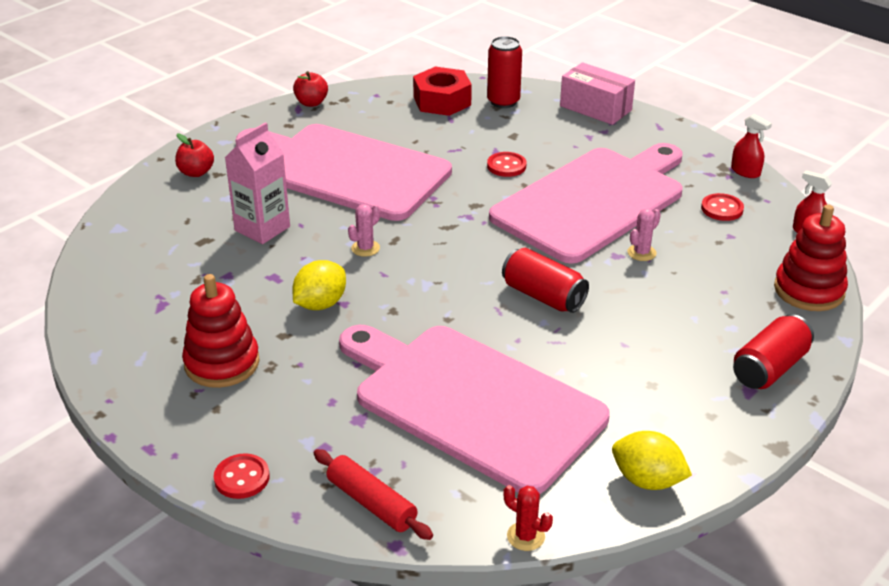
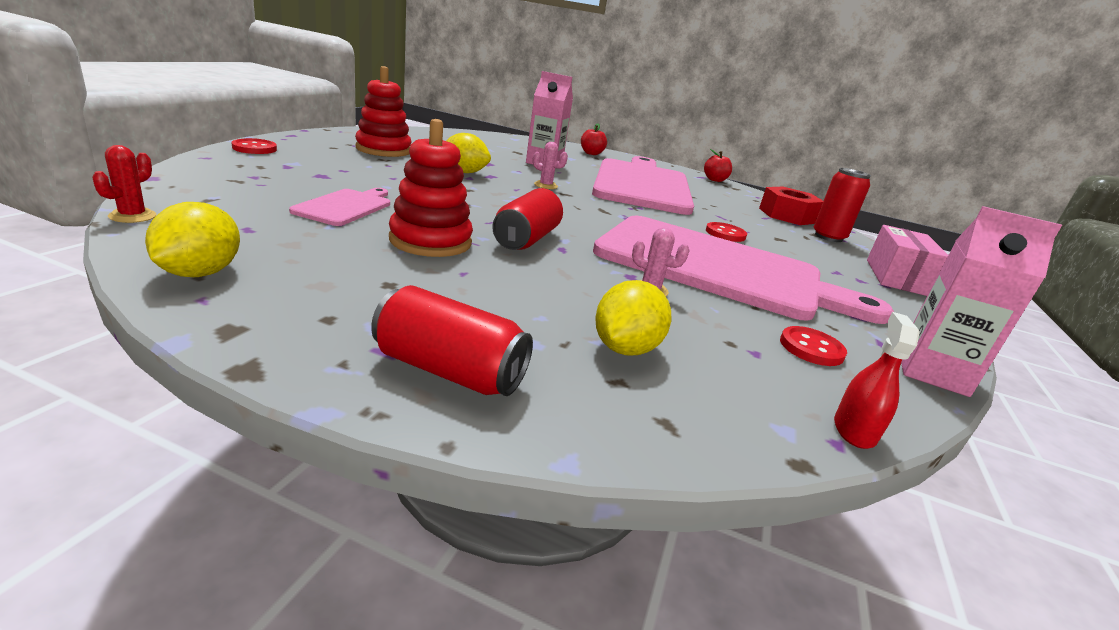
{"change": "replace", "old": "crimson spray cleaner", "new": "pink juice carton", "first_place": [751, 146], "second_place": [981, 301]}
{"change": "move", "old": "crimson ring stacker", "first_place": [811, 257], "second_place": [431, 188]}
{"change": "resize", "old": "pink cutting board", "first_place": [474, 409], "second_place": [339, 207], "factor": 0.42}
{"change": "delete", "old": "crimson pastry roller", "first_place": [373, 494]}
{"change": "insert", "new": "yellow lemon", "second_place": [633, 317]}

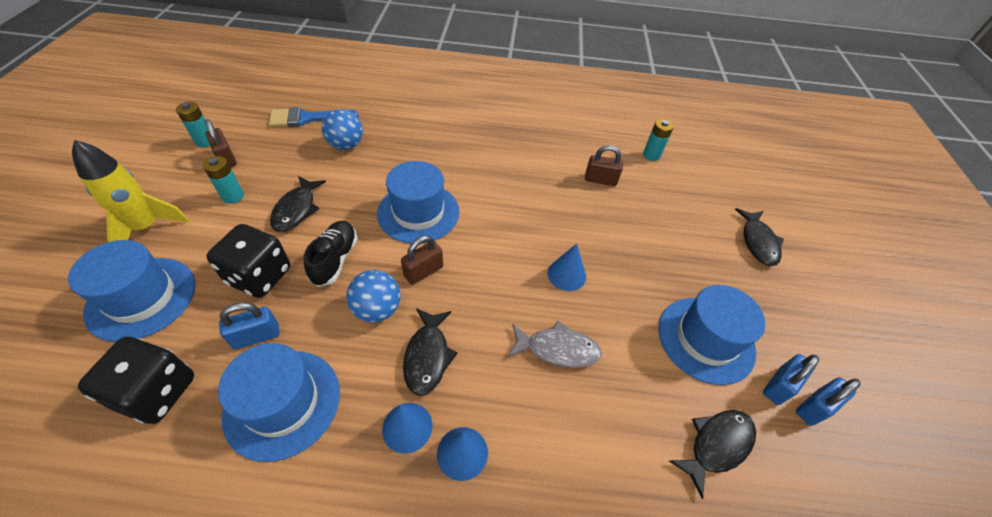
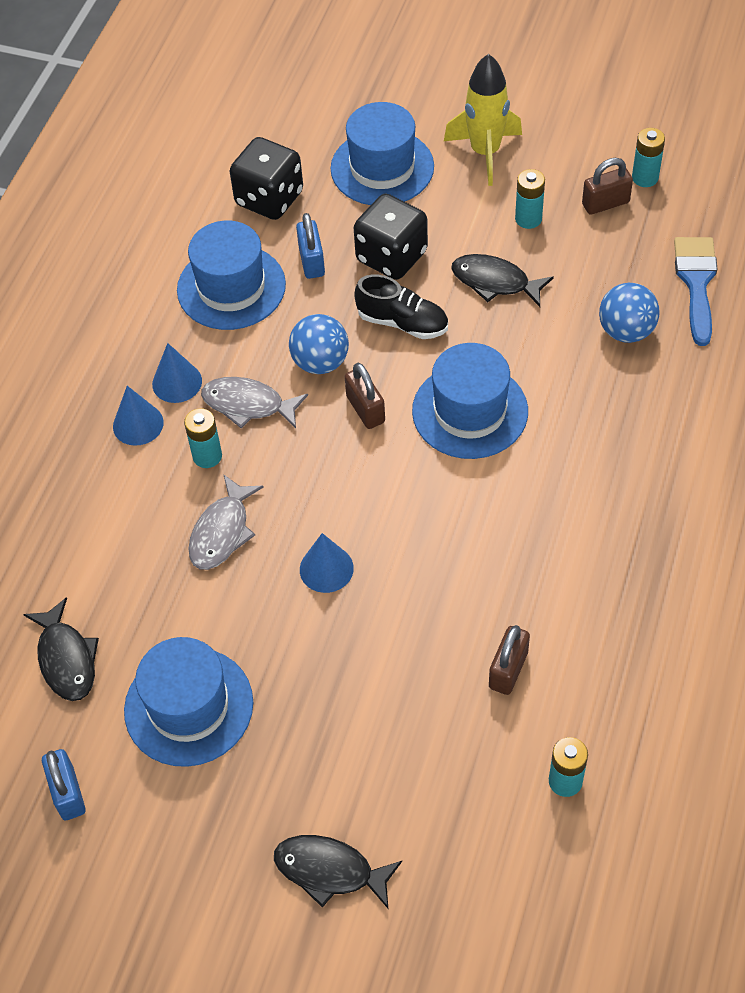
{"change": "recolor", "old": "jet-black fish figure", "new": "grey fish figure", "first_place": [430, 352], "second_place": [254, 402]}
{"change": "delete", "old": "blue padlock", "first_place": [791, 379]}
{"change": "insert", "new": "teal battery", "second_place": [203, 438]}

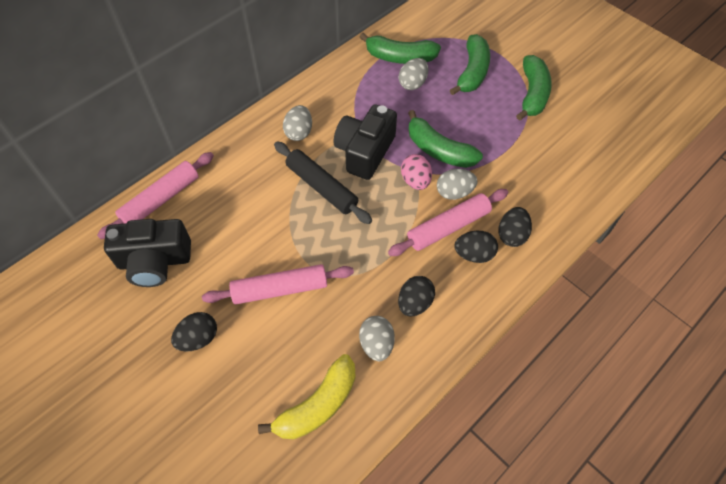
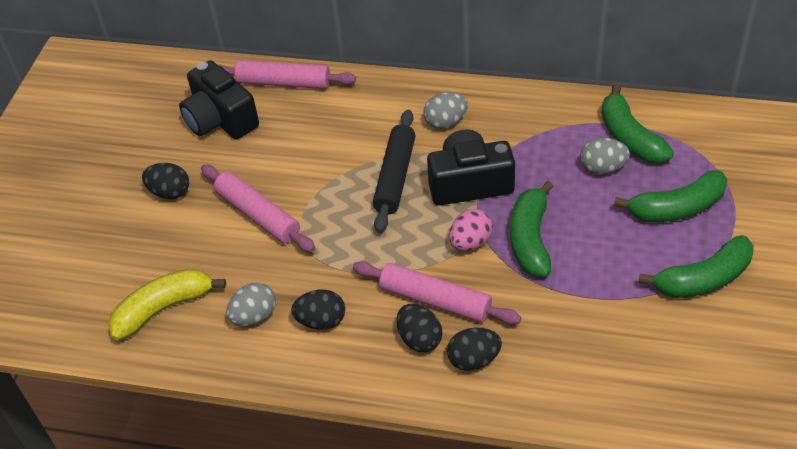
{"change": "delete", "old": "grey toy egg", "first_place": [457, 184]}
{"change": "rotate", "old": "yellow banana", "first_place": [307, 396], "second_place": [167, 304], "degrees": 135}

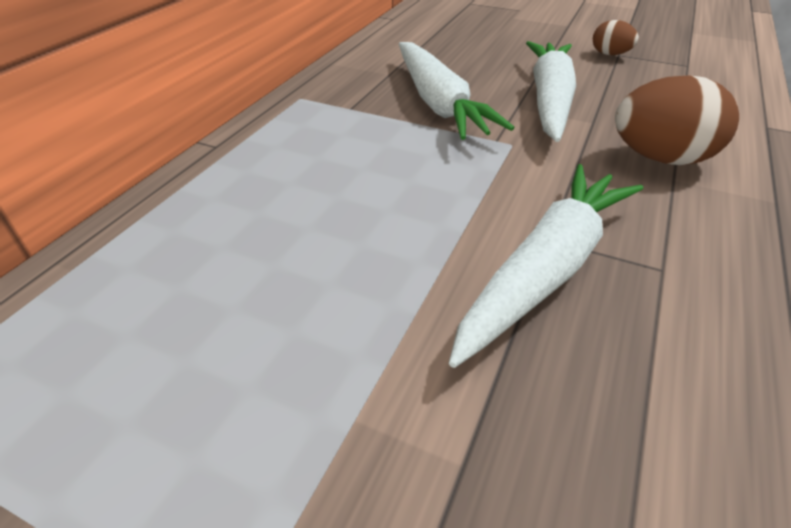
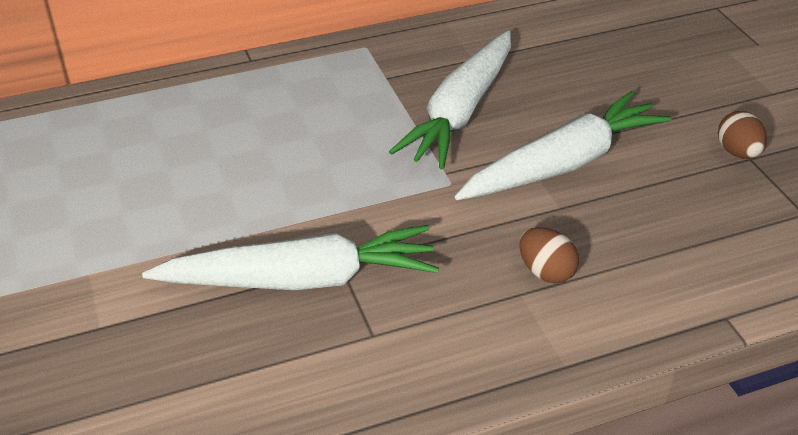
{"change": "resize", "old": "russet toy egg", "first_place": [677, 120], "second_place": [549, 255], "factor": 0.54}

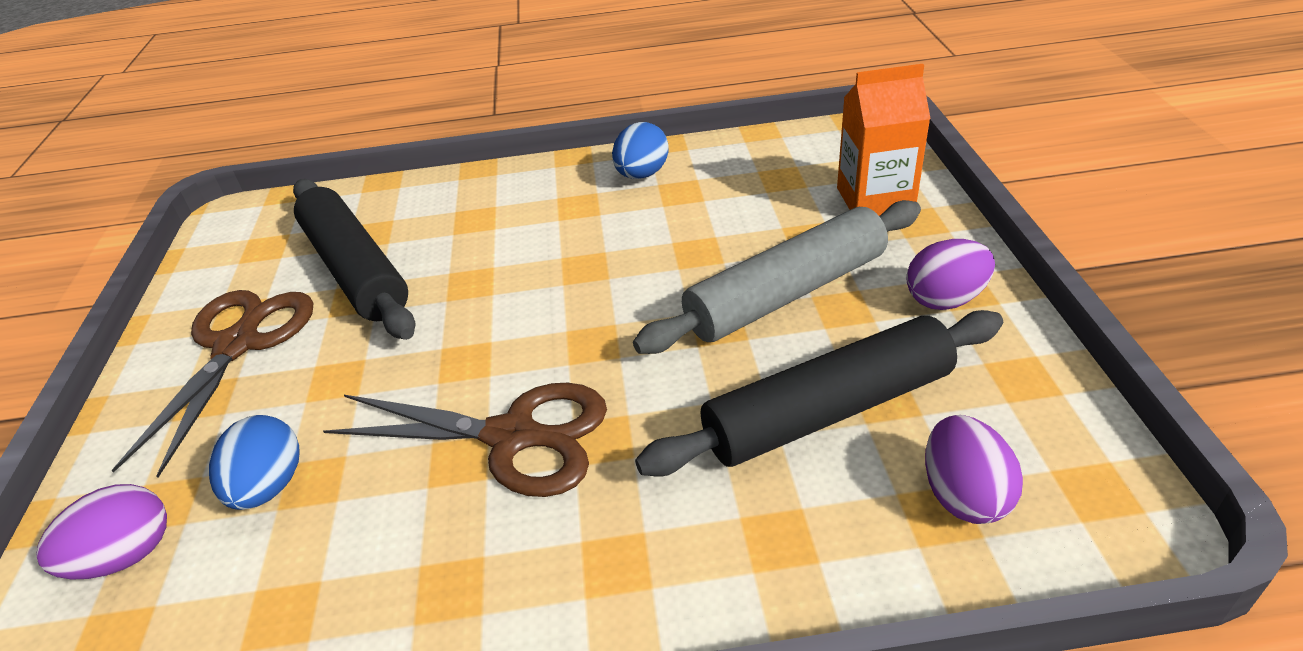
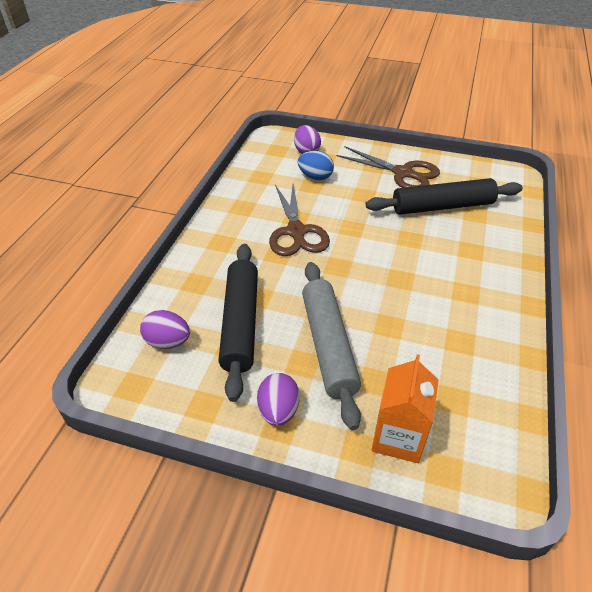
{"change": "delete", "old": "blue toy egg", "first_place": [640, 150]}
{"change": "rotate", "old": "russet pair of scissors", "first_place": [465, 440], "second_place": [299, 220], "degrees": -45}

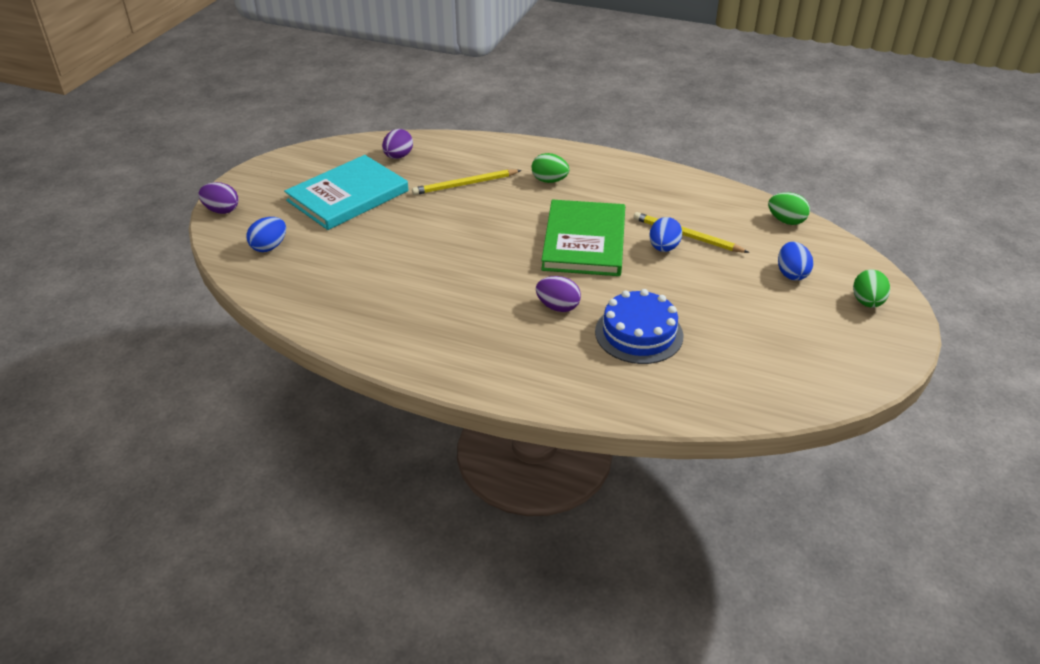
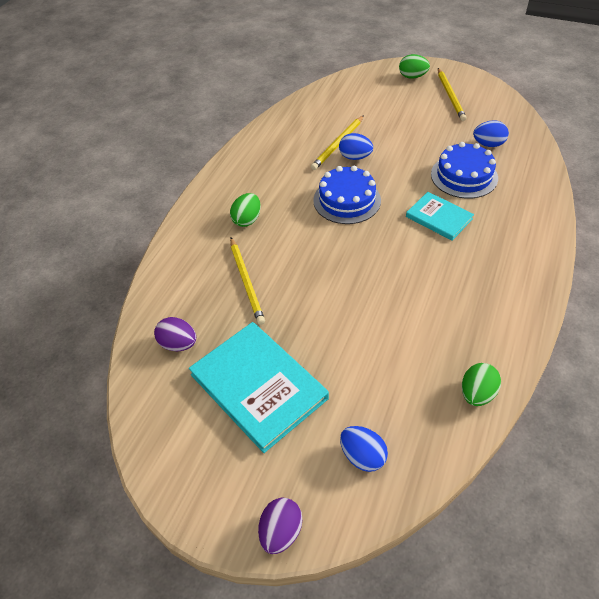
{"change": "move", "old": "emerald toy egg", "first_place": [789, 208], "second_place": [481, 384]}
{"change": "replace", "old": "emerald book", "new": "blue layer cake", "first_place": [583, 238], "second_place": [347, 195]}
{"change": "move", "old": "blue toy egg", "first_place": [795, 261], "second_place": [491, 133]}
{"change": "replace", "old": "purple toy egg", "new": "teal book", "first_place": [558, 294], "second_place": [440, 216]}
{"change": "insert", "new": "yellow lead pencil", "second_place": [452, 94]}

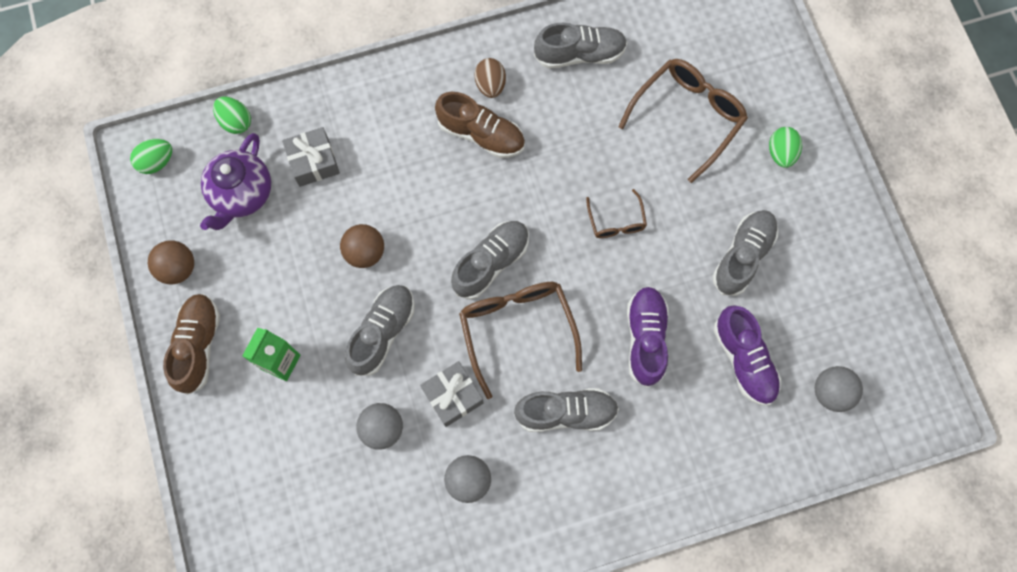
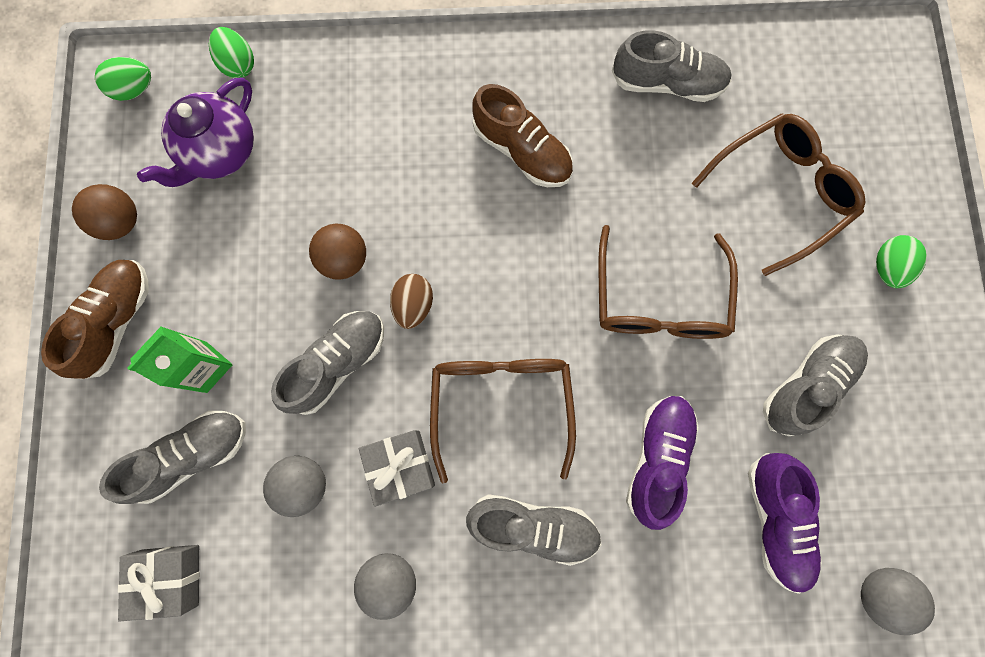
{"change": "move", "old": "russet toy egg", "first_place": [490, 78], "second_place": [411, 301]}
{"change": "move", "old": "grey wrapped gift", "first_place": [311, 157], "second_place": [159, 583]}
{"change": "resize", "old": "russet eyeglasses", "first_place": [616, 213], "second_place": [668, 282], "factor": 1.91}
{"change": "move", "old": "grey sneaker", "first_place": [490, 260], "second_place": [172, 457]}

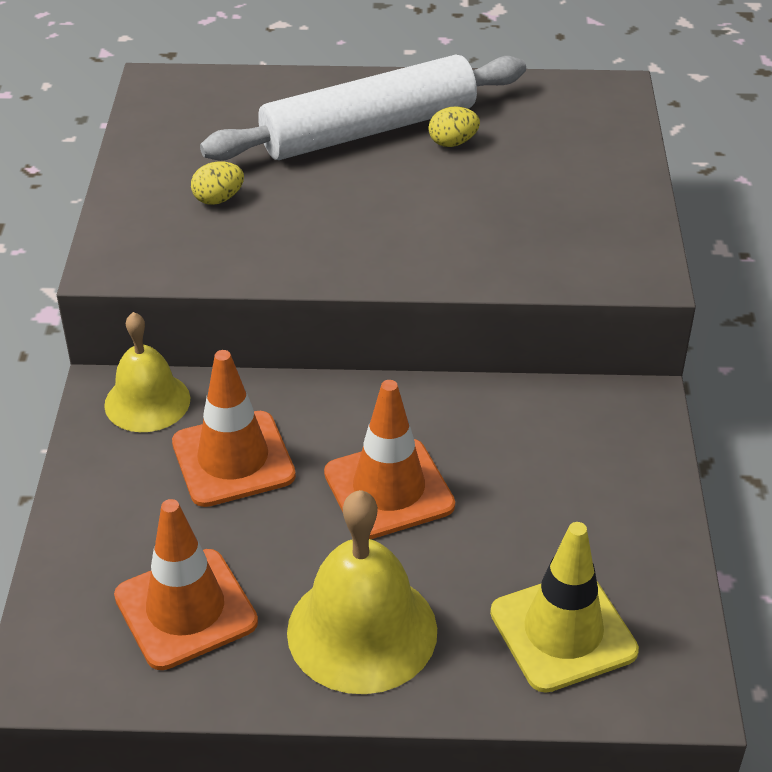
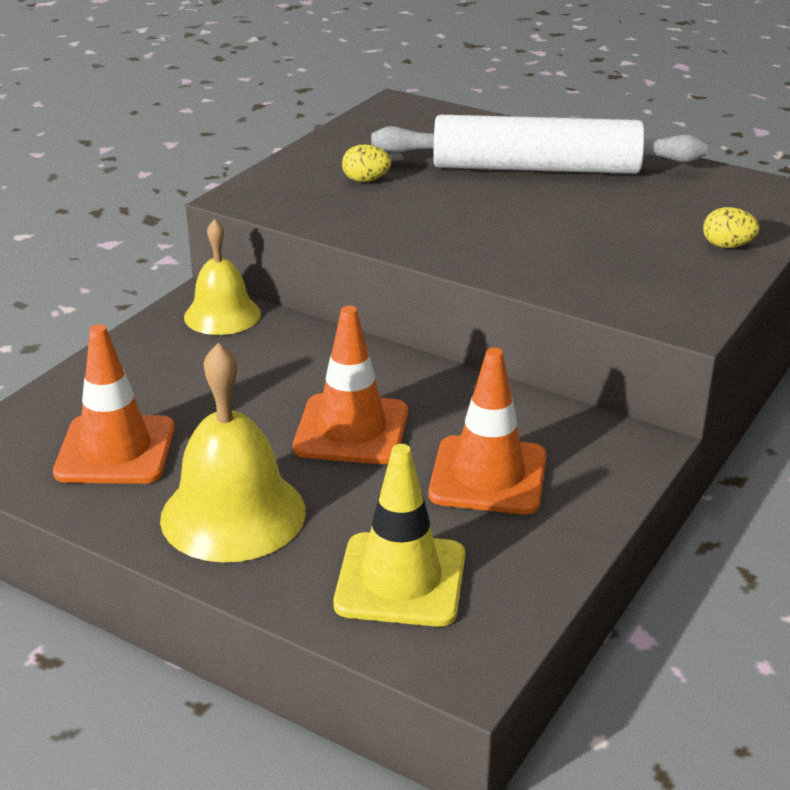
{"change": "move", "old": "yellow toy egg", "first_place": [454, 126], "second_place": [731, 227]}
{"change": "move", "old": "bright orange safety cone", "first_place": [234, 428], "second_place": [487, 431]}

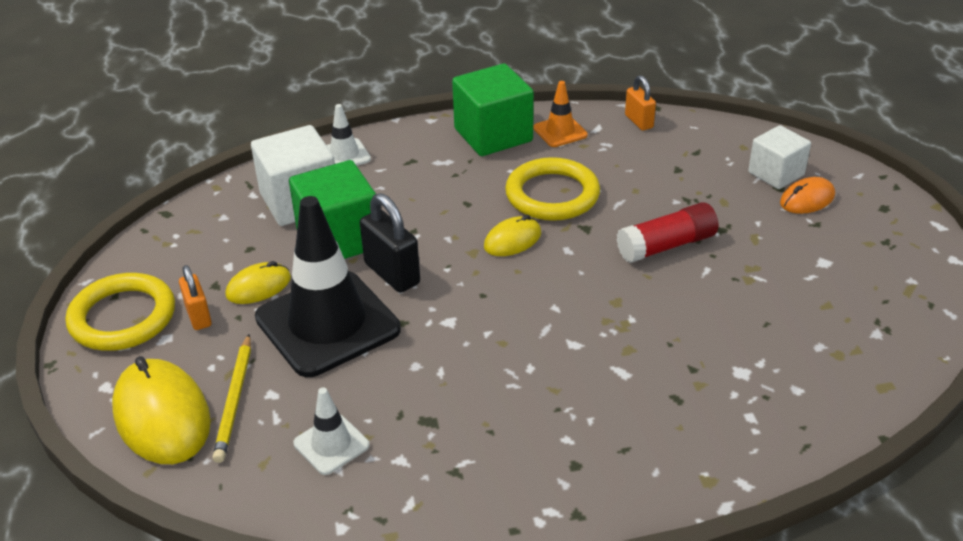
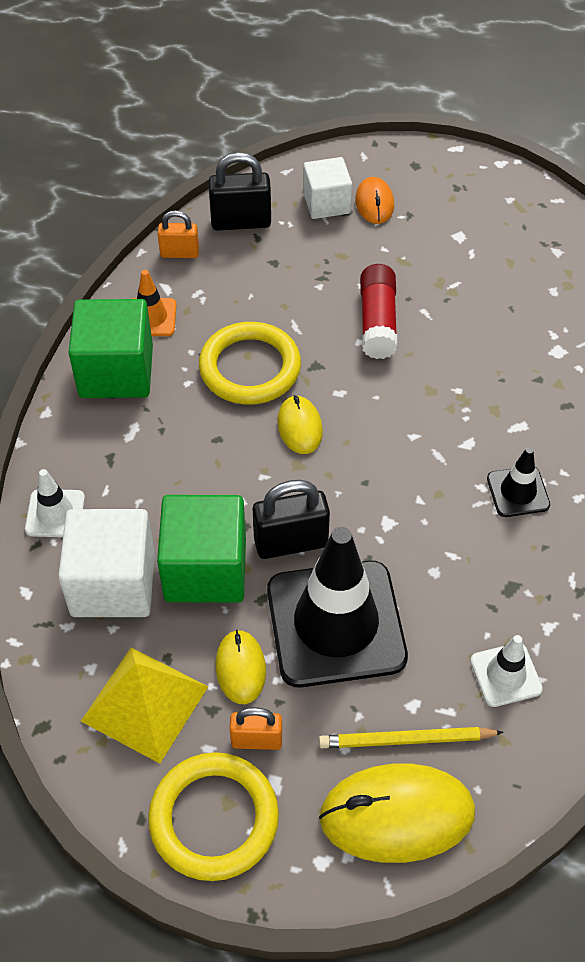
{"change": "rotate", "old": "yellow lead pencil", "first_place": [231, 398], "second_place": [411, 737], "degrees": 150}
{"change": "insert", "new": "jet-black padlock", "second_place": [239, 191]}
{"change": "insert", "new": "jet-black safety cone", "second_place": [518, 482]}
{"change": "insert", "new": "yellow pyramid shape", "second_place": [145, 705]}

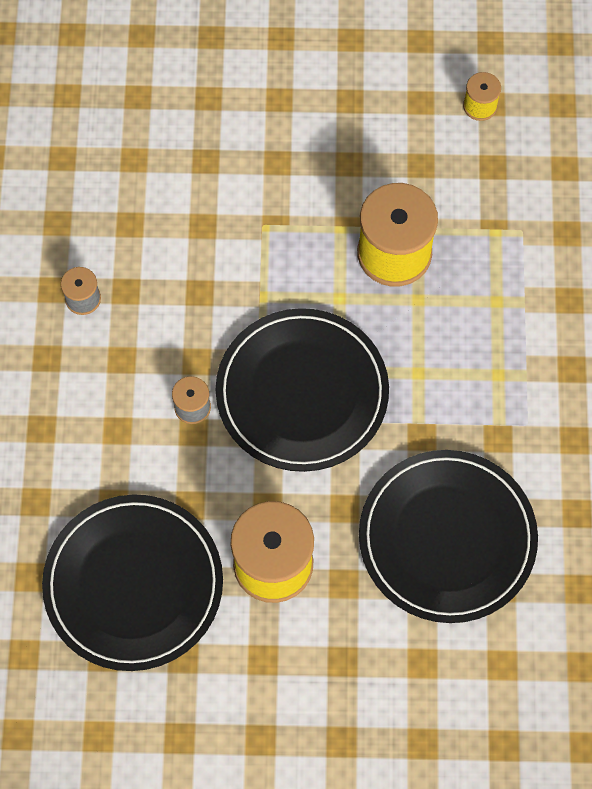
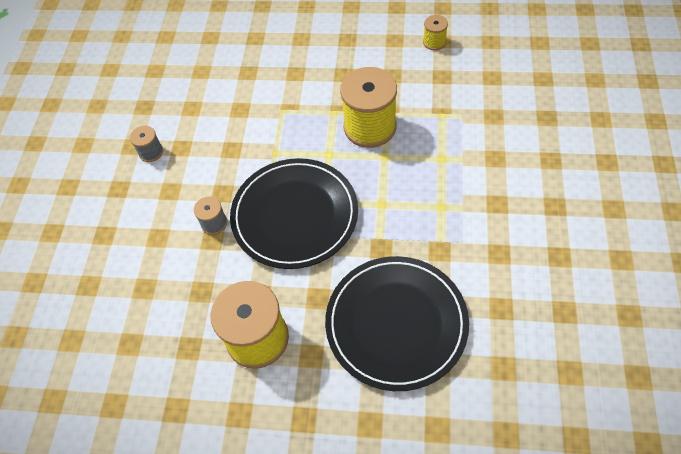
{"change": "delete", "old": "jet-black plate", "first_place": [132, 582]}

